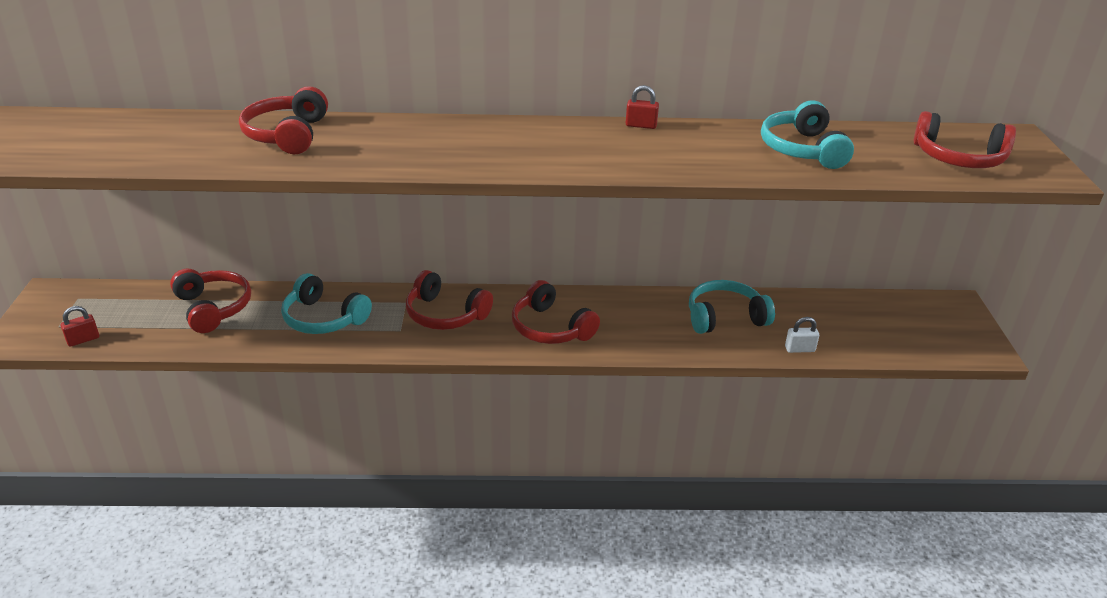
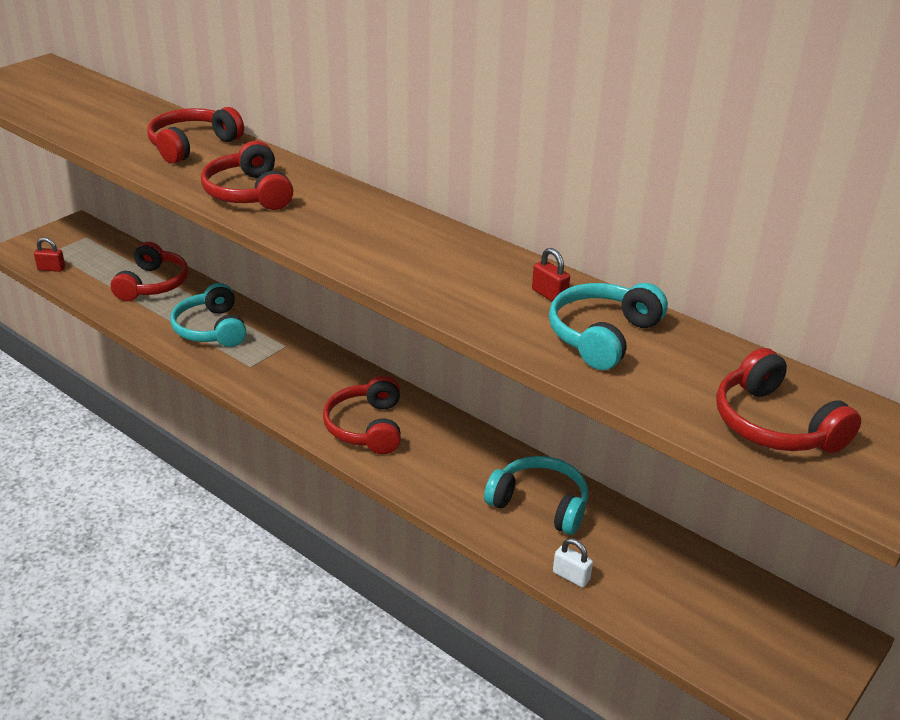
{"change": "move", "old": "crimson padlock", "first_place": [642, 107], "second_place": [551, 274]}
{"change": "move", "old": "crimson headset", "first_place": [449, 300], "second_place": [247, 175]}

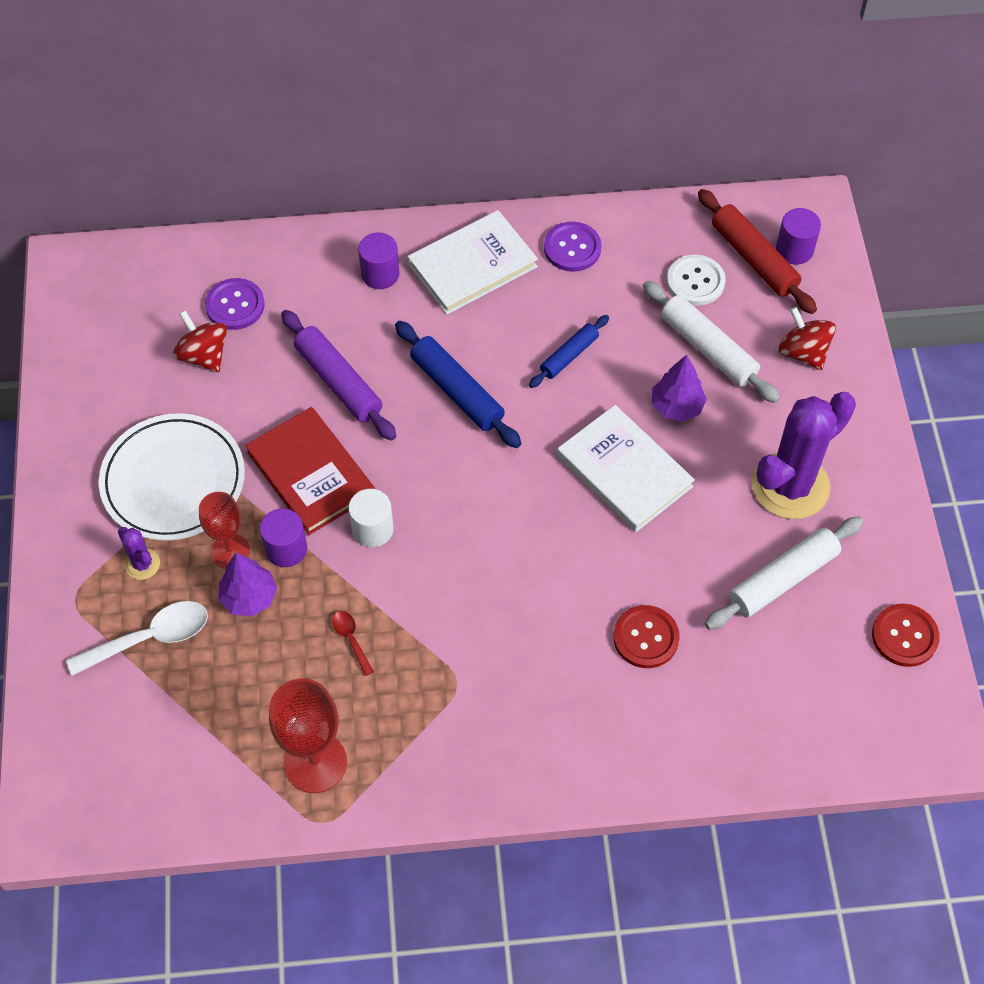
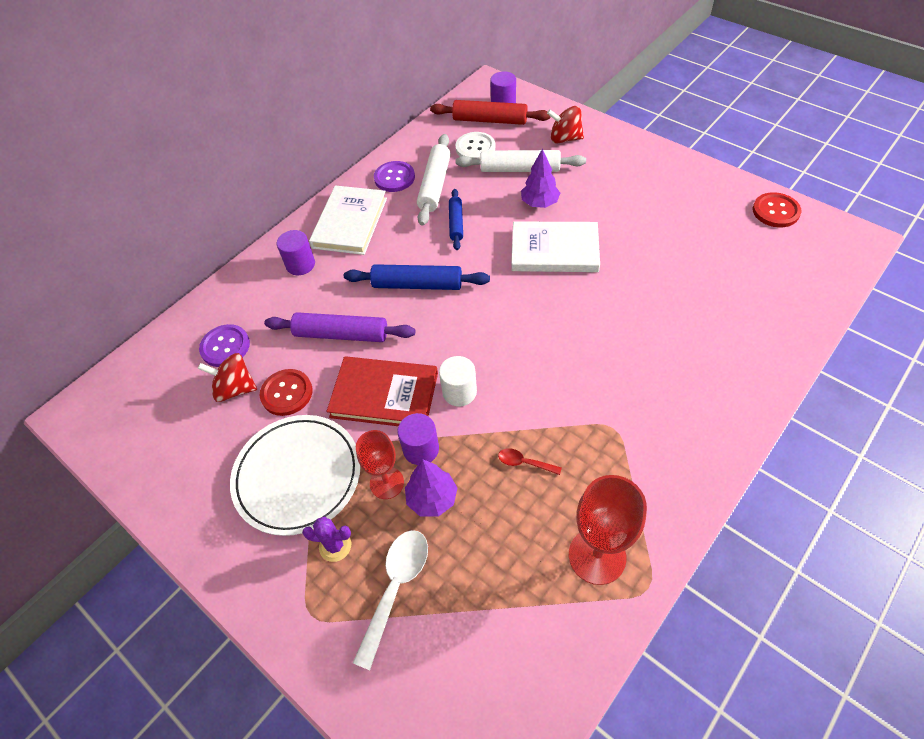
{"change": "delete", "old": "purple prickly plant", "first_place": [804, 455]}
{"change": "move", "old": "white pastry roller", "first_place": [784, 573], "second_place": [434, 180]}
{"change": "move", "old": "crimson sewing button", "first_place": [646, 636], "second_place": [286, 392]}

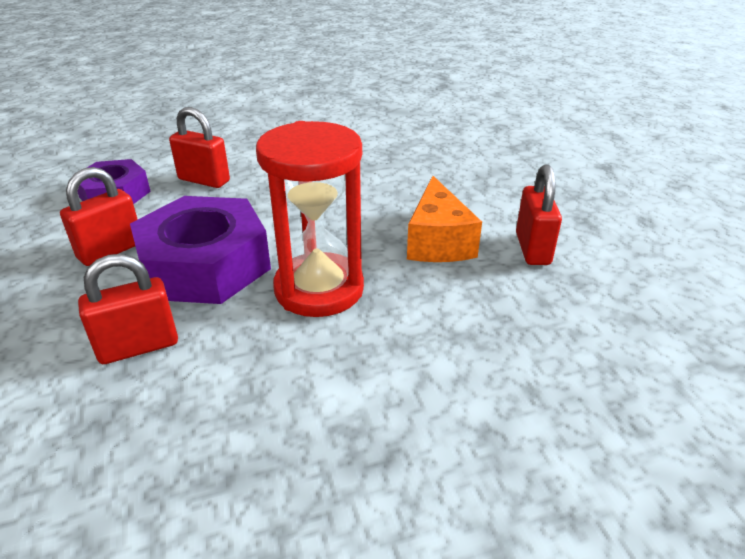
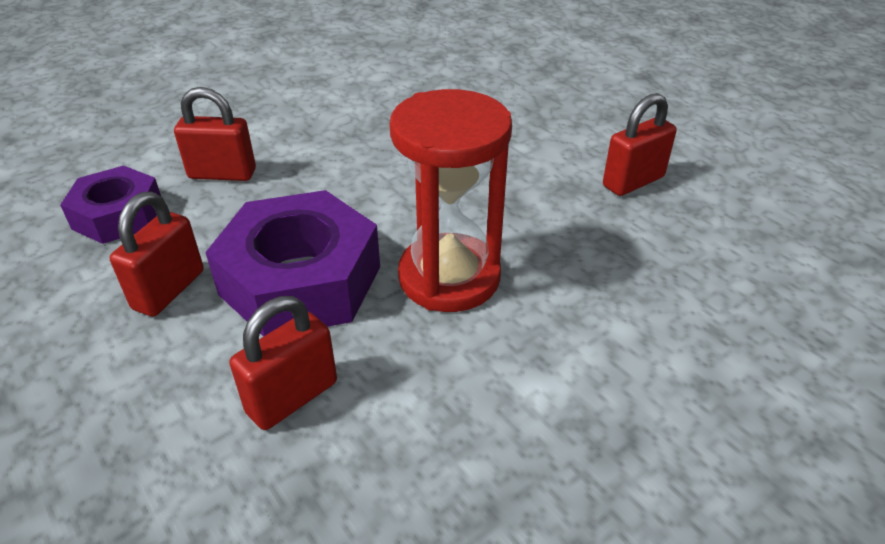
{"change": "rotate", "old": "crimson padlock", "first_place": [539, 214], "second_place": [640, 144], "degrees": 75}
{"change": "delete", "old": "bright orange cheese", "first_place": [444, 219]}

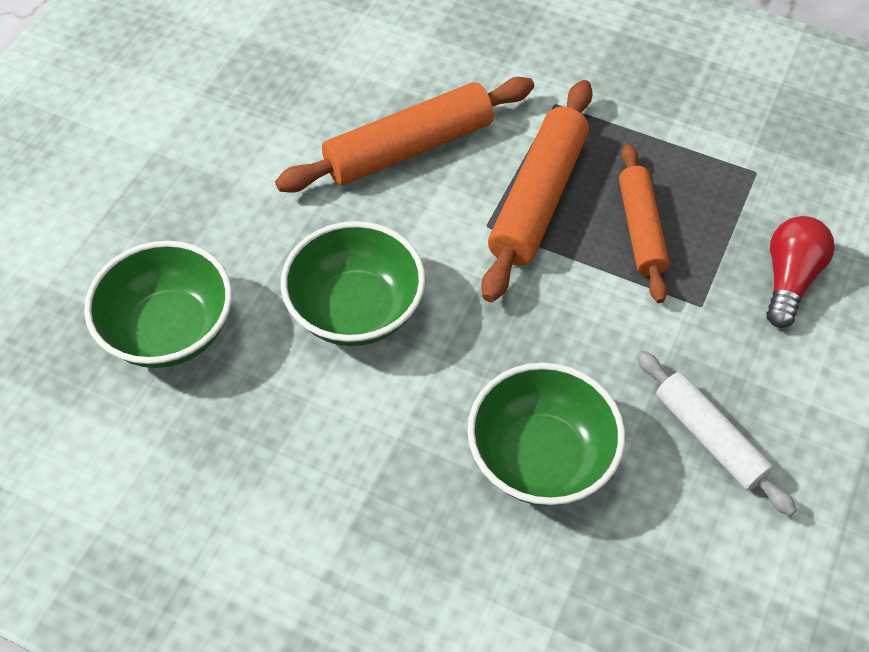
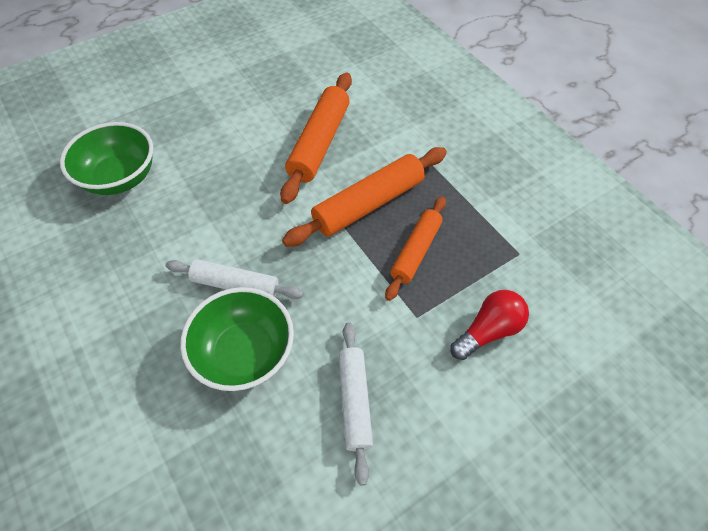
{"change": "rotate", "old": "bright orange pastry roller", "first_place": [404, 135], "second_place": [316, 138], "degrees": -75}
{"change": "delete", "old": "emerald bowl", "first_place": [353, 283]}
{"change": "insert", "new": "white pastry roller", "second_place": [235, 279]}

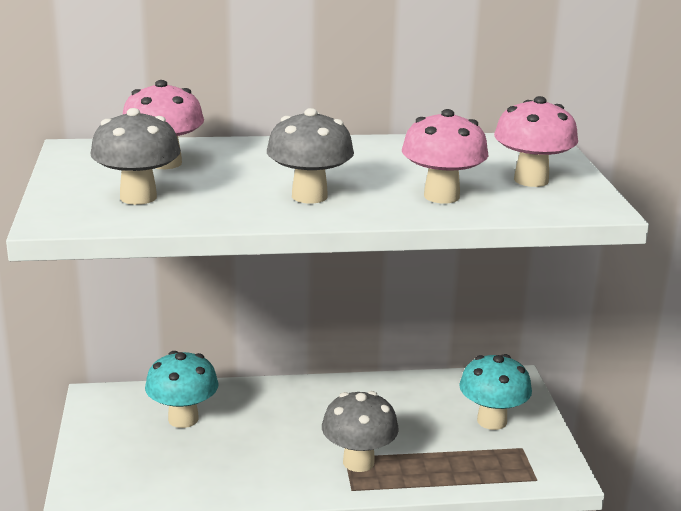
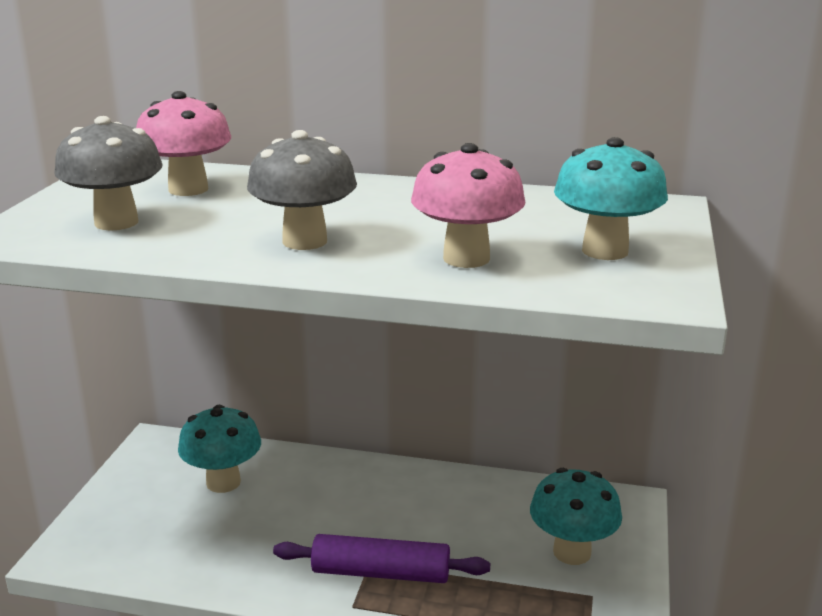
{"change": "recolor", "old": "pink fungus", "new": "teal fungus", "first_place": [536, 141], "second_place": [611, 198]}
{"change": "replace", "old": "grey fungus", "new": "purple pastry roller", "first_place": [360, 431], "second_place": [381, 558]}

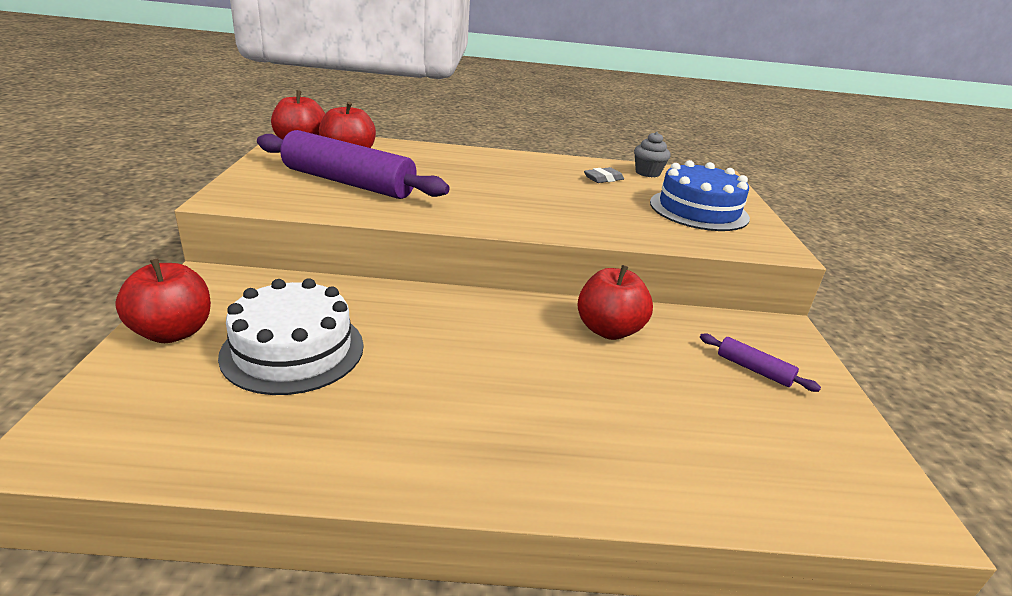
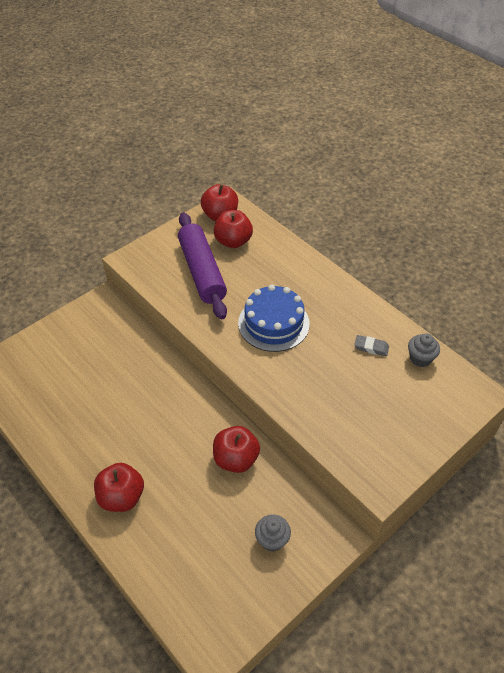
{"change": "move", "old": "blue layer cake", "first_place": [700, 195], "second_place": [274, 318]}
{"change": "move", "old": "crimson apple", "first_place": [163, 301], "second_place": [119, 487]}
{"change": "delete", "old": "white layer cake", "first_place": [291, 336]}
{"change": "replace", "old": "purple pastry roller", "new": "grey fairy cake", "first_place": [760, 363], "second_place": [273, 533]}

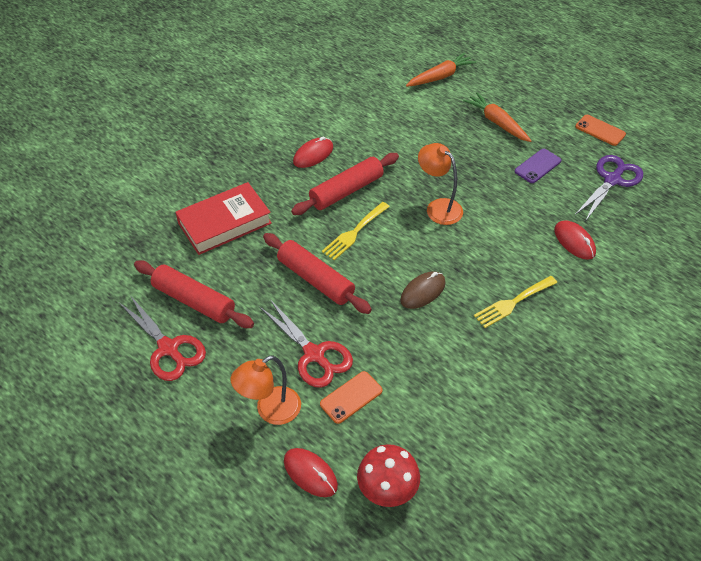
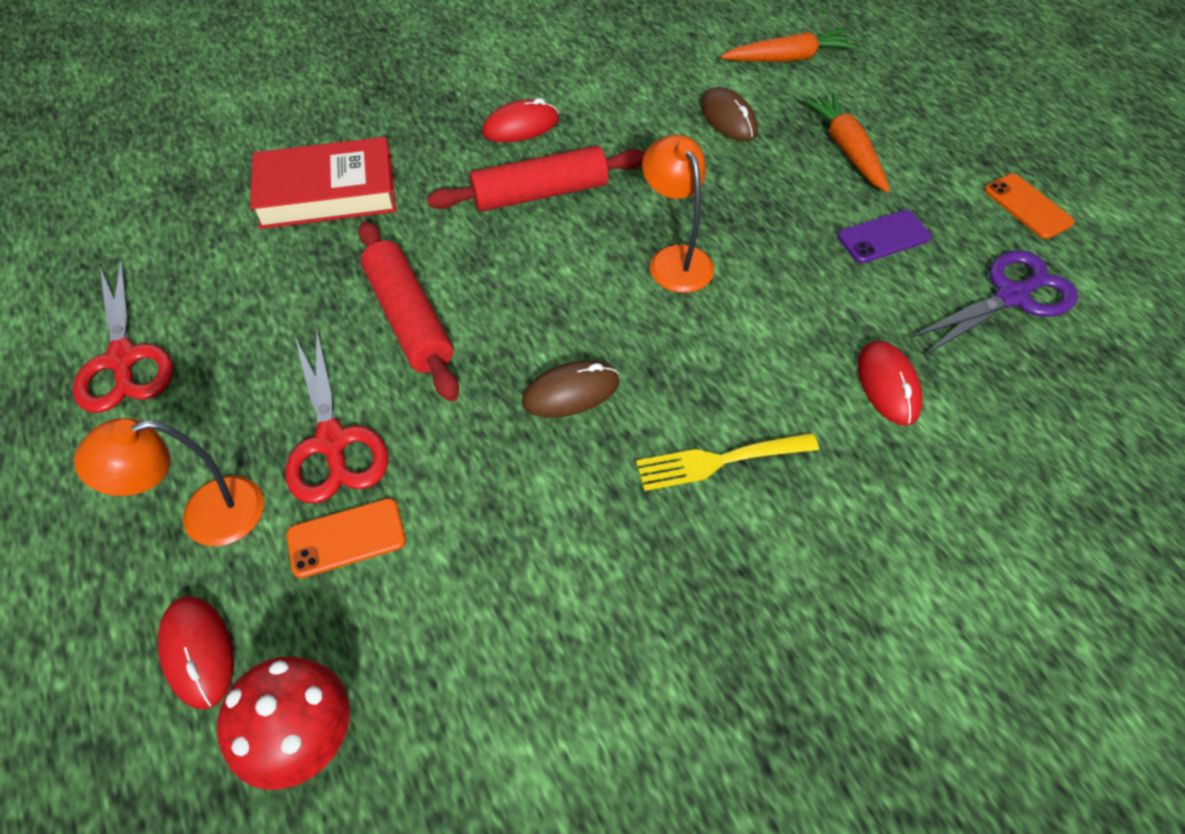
{"change": "delete", "old": "yellow table fork", "first_place": [356, 231]}
{"change": "delete", "old": "crimson pastry roller", "first_place": [194, 294]}
{"change": "insert", "new": "russet PC mouse", "second_place": [729, 114]}

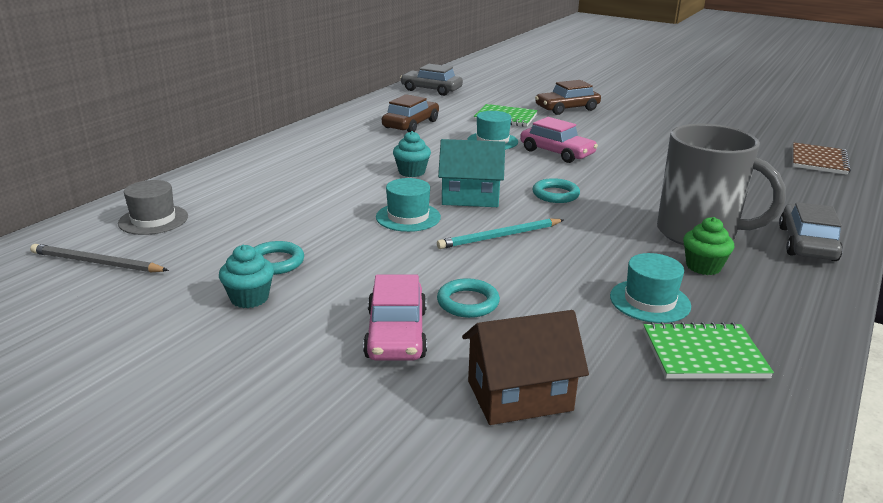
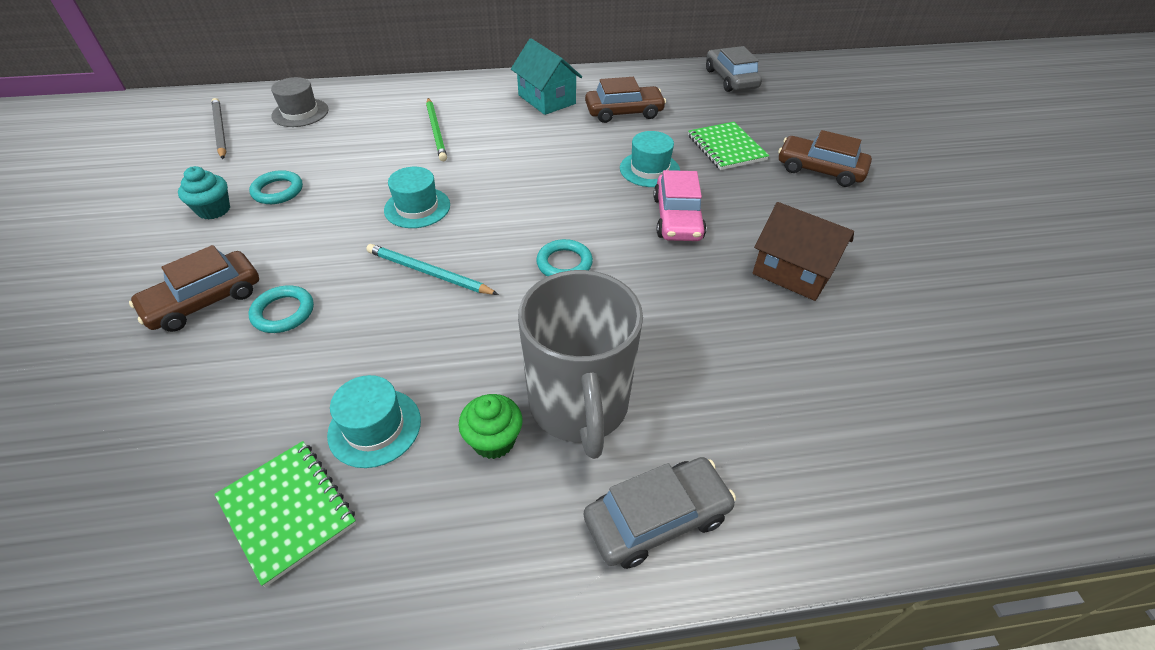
{"change": "delete", "old": "teal fairy cake", "first_place": [412, 154]}
{"change": "move", "old": "teal cottage", "first_place": [471, 173], "second_place": [546, 76]}
{"change": "delete", "old": "russet notebook", "first_place": [822, 159]}
{"change": "recolor", "old": "pink car", "new": "russet car", "first_place": [395, 317], "second_place": [194, 288]}
{"change": "move", "old": "russet cottage", "first_place": [525, 367], "second_place": [803, 251]}
{"change": "insert", "new": "emerald lead pencil", "second_place": [436, 129]}

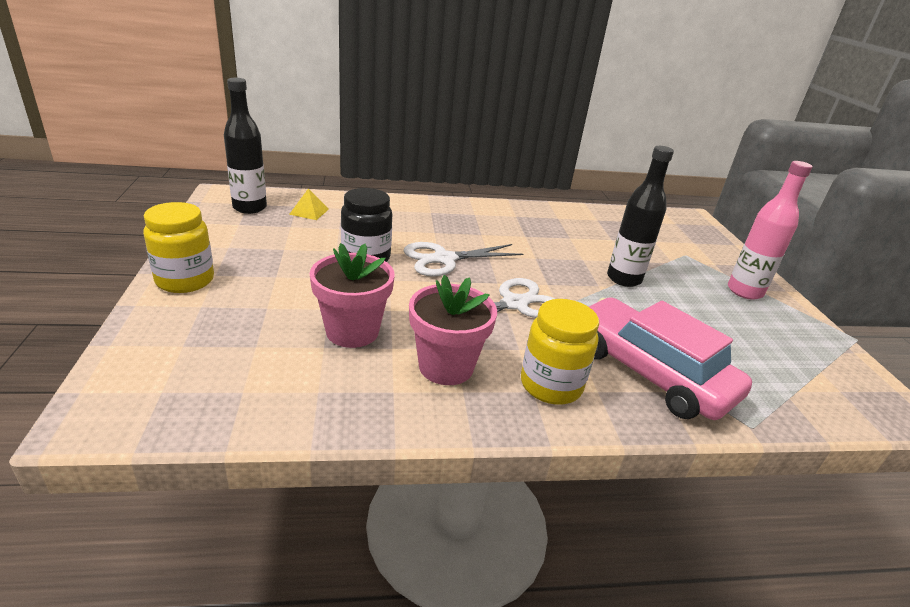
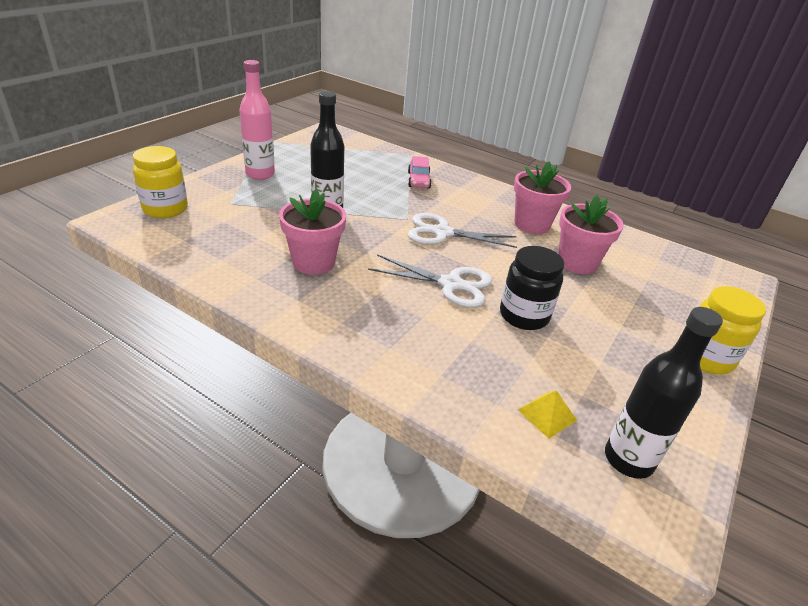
{"change": "resize", "old": "pink car", "first_place": [670, 358], "second_place": [420, 172], "factor": 0.48}
{"change": "move", "old": "yellow preserve jar", "first_place": [560, 352], "second_place": [160, 182]}
{"change": "insert", "new": "pink plant pot", "second_place": [312, 232]}

